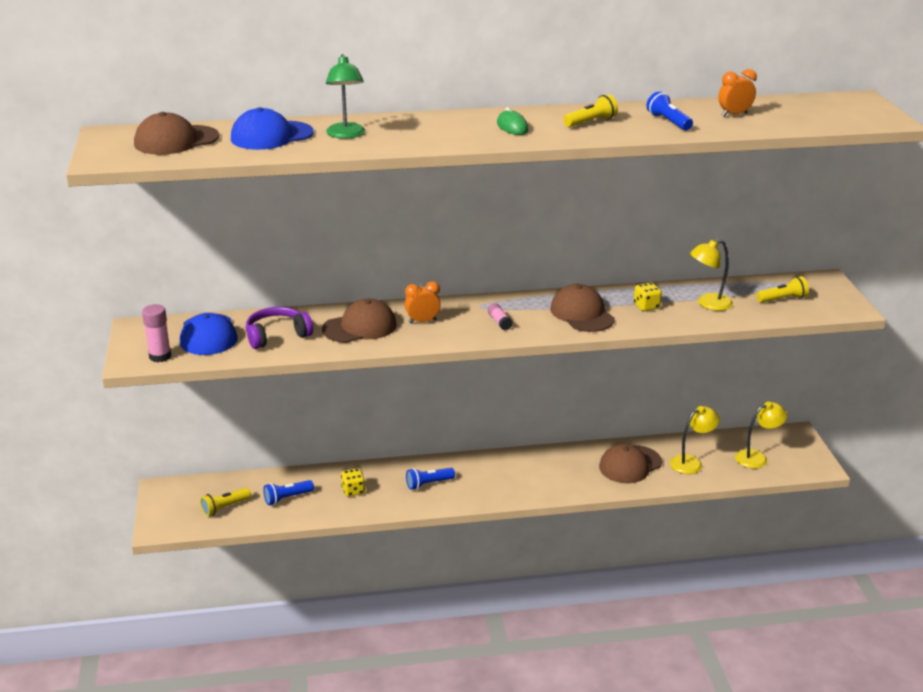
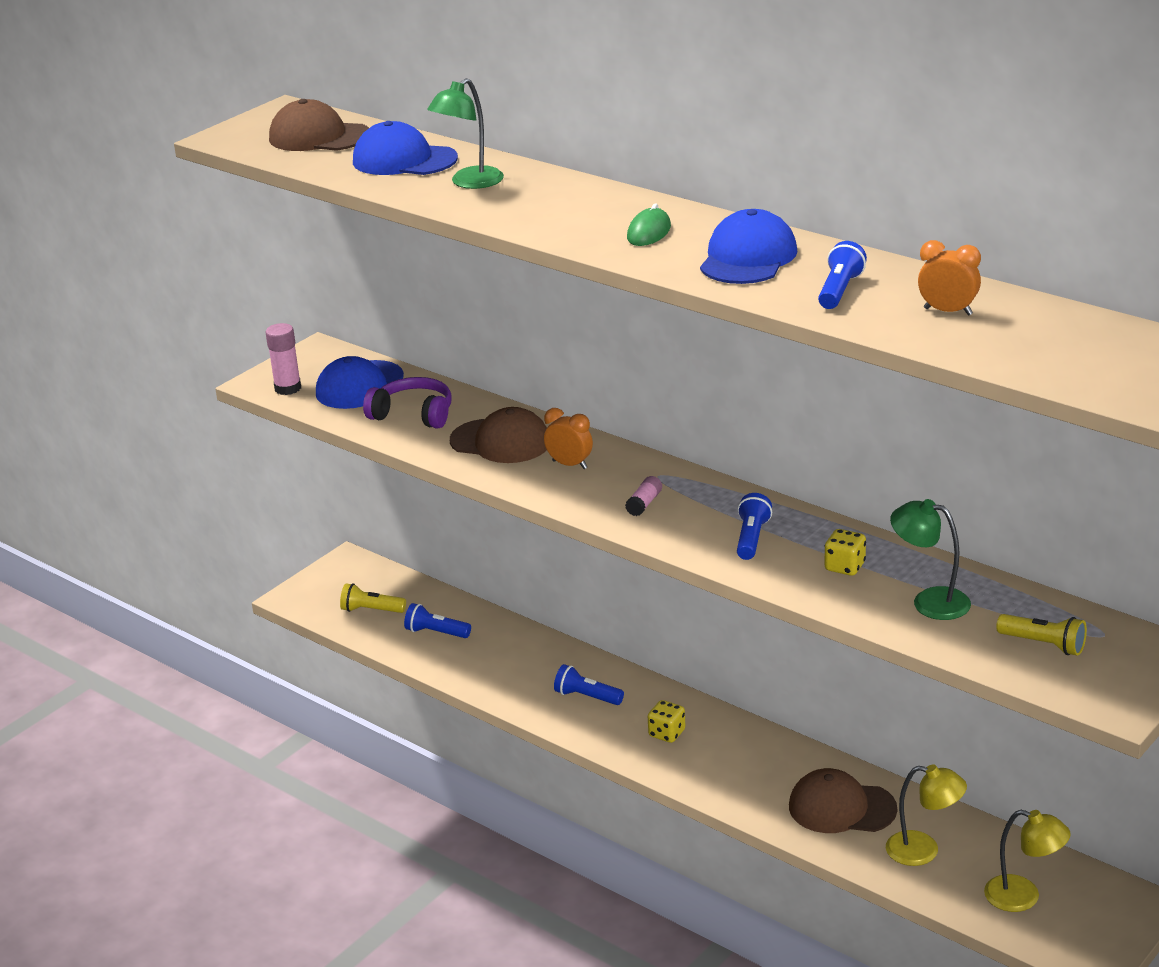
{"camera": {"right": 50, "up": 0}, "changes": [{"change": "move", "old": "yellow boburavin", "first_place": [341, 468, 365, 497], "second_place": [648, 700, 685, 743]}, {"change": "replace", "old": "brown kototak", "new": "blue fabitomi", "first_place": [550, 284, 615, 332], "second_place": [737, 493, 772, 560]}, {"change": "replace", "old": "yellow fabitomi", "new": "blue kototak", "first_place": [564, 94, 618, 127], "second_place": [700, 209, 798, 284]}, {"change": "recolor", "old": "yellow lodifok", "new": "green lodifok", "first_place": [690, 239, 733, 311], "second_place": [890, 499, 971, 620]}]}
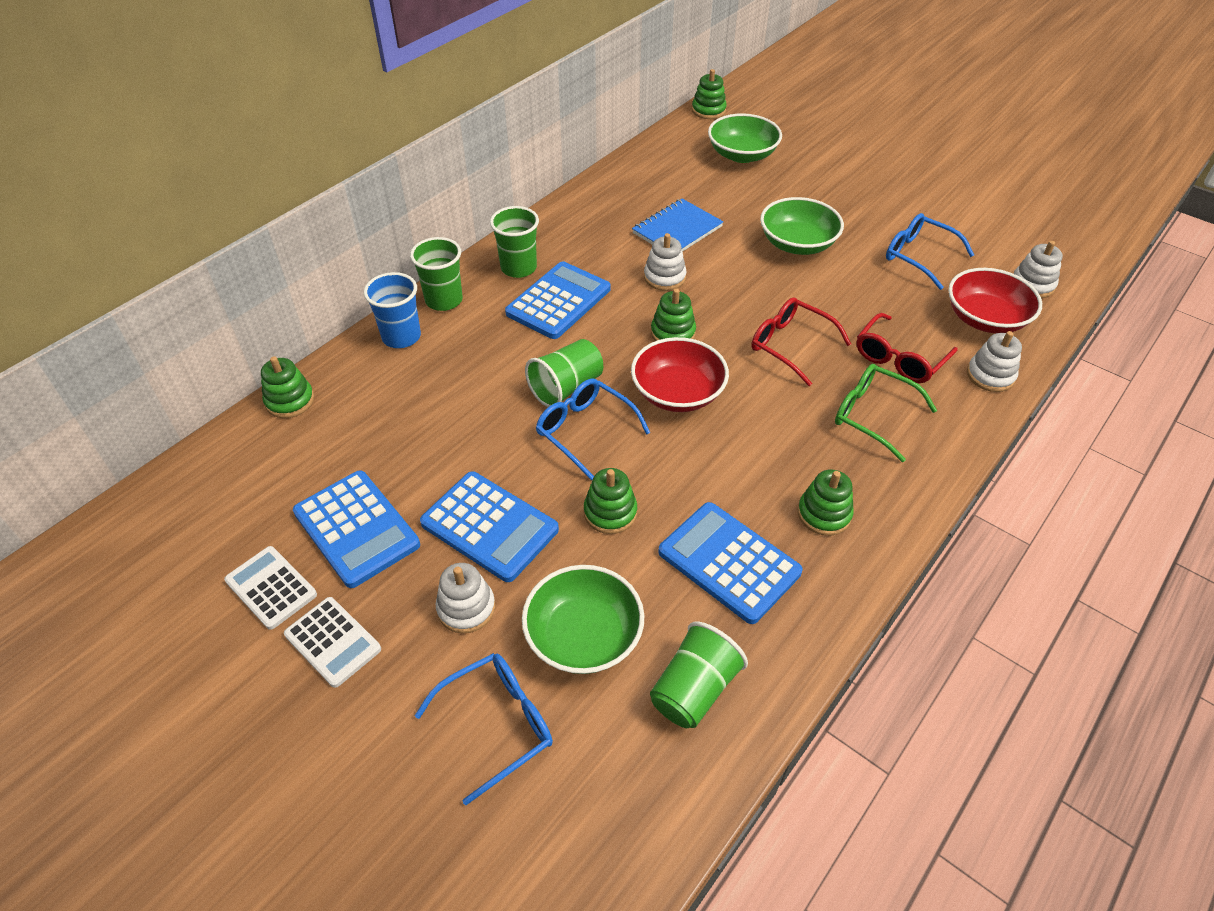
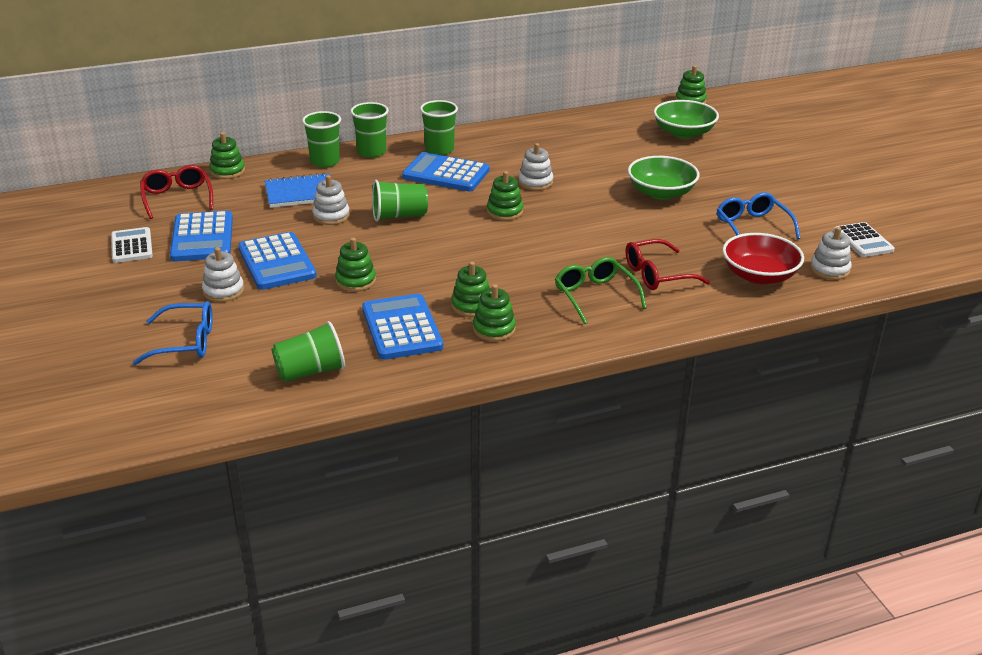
{"camera": {"right": 30, "up": -15}, "changes": [{"change": "delete", "old": "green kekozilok", "first_place": [522, 565, 644, 674]}, {"change": "delete", "old": "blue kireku", "first_place": [536, 378, 650, 480]}, {"change": "delete", "old": "red kekozilok", "first_place": [631, 337, 729, 412]}, {"change": "insert", "new": "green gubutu", "second_place": [451, 262, 490, 317]}, {"change": "move", "old": "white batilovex", "first_place": [284, 597, 381, 688], "second_place": [834, 222, 895, 257]}, {"change": "move", "old": "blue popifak", "first_place": [632, 199, 724, 252], "second_place": [265, 173, 330, 208]}, {"change": "move", "old": "red kireku", "first_place": [751, 297, 851, 386], "second_place": [140, 165, 213, 219]}, {"change": "move", "old": "white gubutu", "first_place": [967, 331, 1022, 392], "second_place": [312, 175, 350, 225]}, {"change": "recolor", "old": "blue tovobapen", "new": "green tovobapen", "first_place": [364, 272, 421, 348], "second_place": [302, 111, 341, 168]}, {"change": "rotate", "old": "blue batilovex", "first_place": [505, 261, 610, 339], "second_place": [402, 152, 490, 191], "degrees": -135}]}
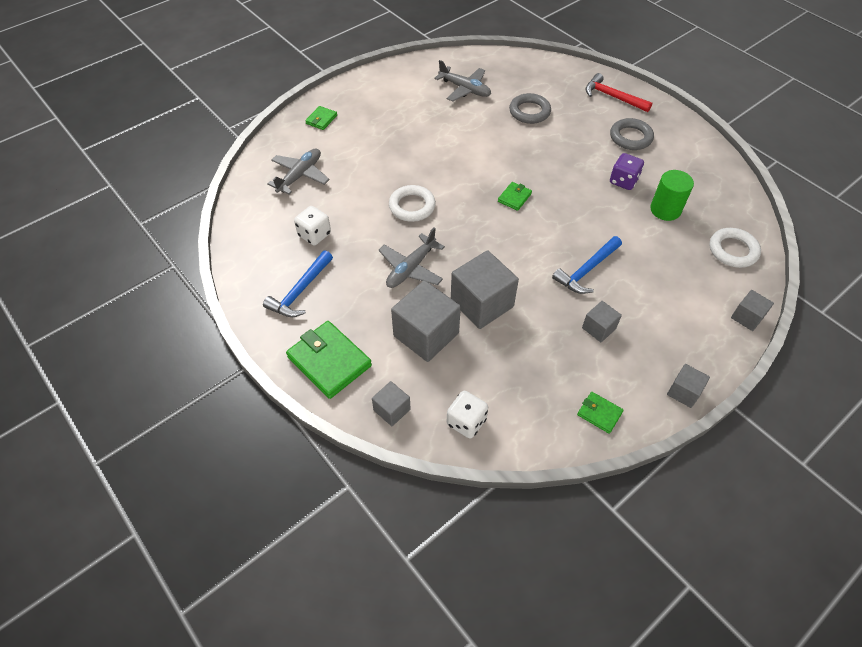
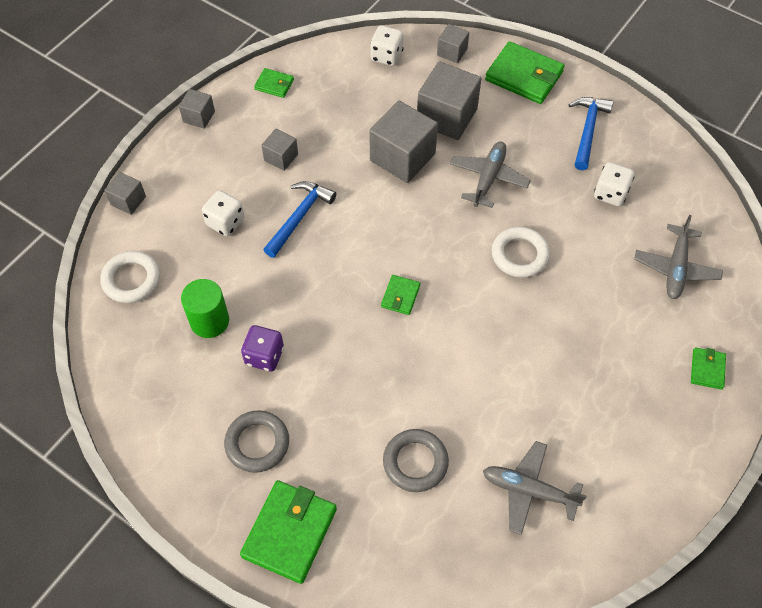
{"camera": {"right": 165, "up": 5}, "changes": [{"change": "insert", "new": "white boburavin", "second_place": [202, 190, 244, 236]}, {"change": "replace", "old": "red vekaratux", "new": "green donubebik", "first_place": [585, 73, 652, 112], "second_place": [240, 480, 337, 584]}]}
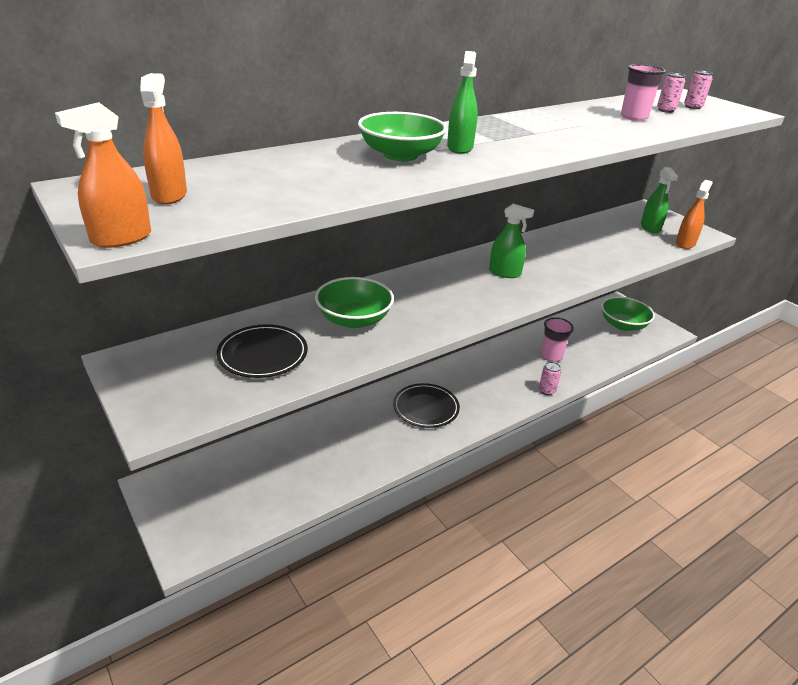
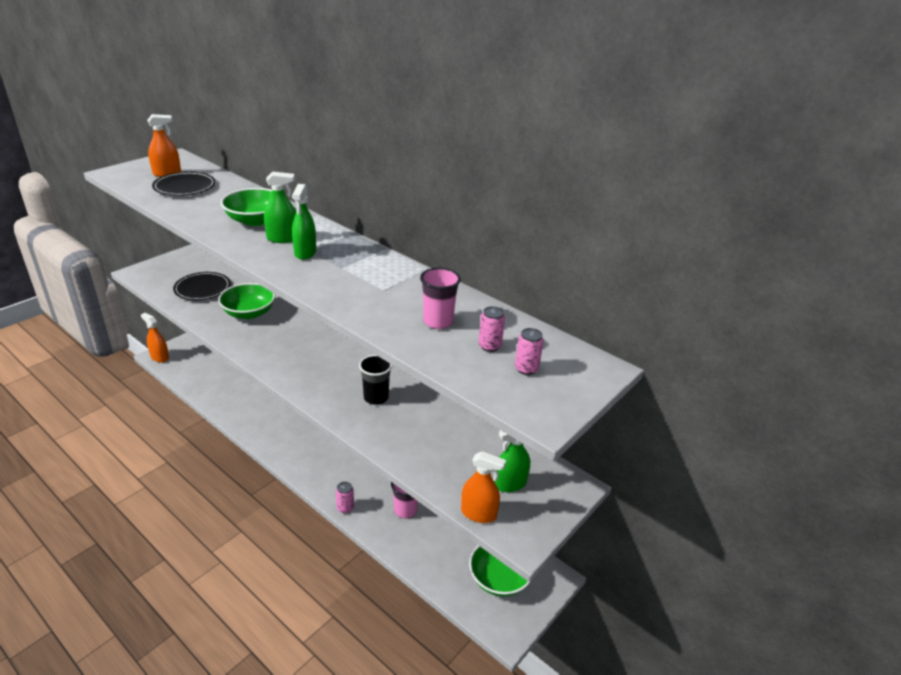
{"camera": {"right": 75, "up": 0}, "changes": [{"change": "insert", "new": "black tovobapen", "second_place": [359, 355, 392, 405]}, {"change": "move", "old": "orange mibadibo", "first_place": [55, 102, 151, 248], "second_place": [141, 313, 169, 363]}, {"change": "move", "old": "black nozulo", "first_place": [393, 383, 460, 428], "second_place": [152, 172, 216, 196]}, {"change": "move", "old": "green mibadibo", "first_place": [489, 204, 534, 278], "second_place": [292, 184, 316, 260]}]}
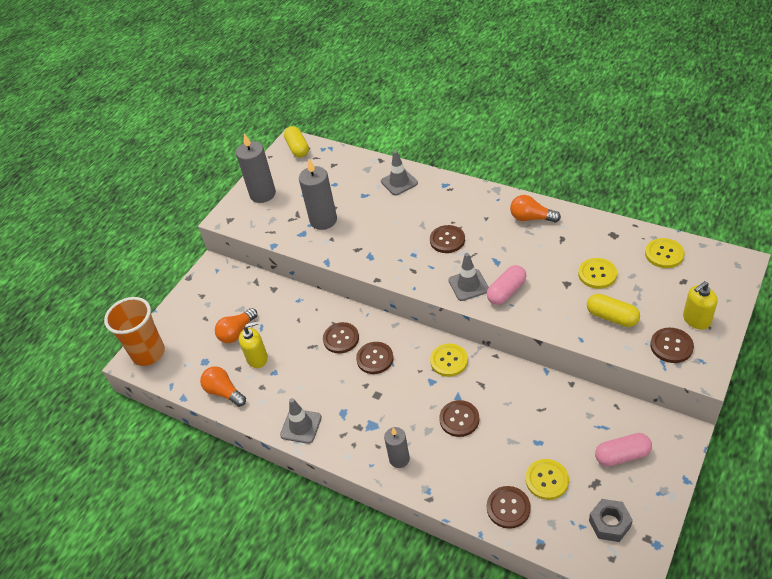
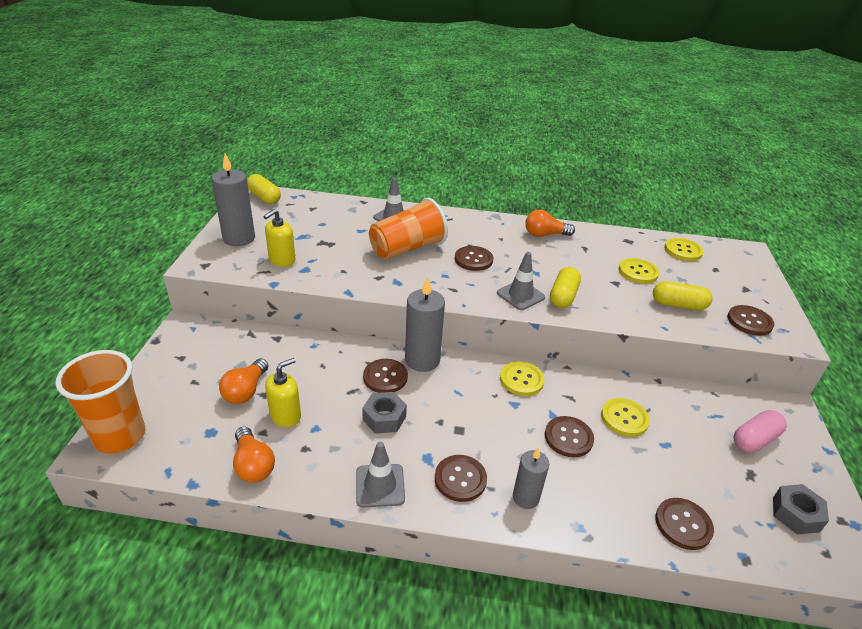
{"camera": {"right": -30, "up": -10}, "changes": [{"change": "insert", "new": "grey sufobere", "second_place": [362, 392, 407, 434]}, {"change": "insert", "new": "orange tovobapen", "second_place": [369, 198, 448, 260]}, {"change": "move", "old": "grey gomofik", "first_place": [299, 159, 337, 230], "second_place": [405, 276, 445, 372]}, {"change": "move", "old": "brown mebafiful", "first_place": [356, 342, 393, 374], "second_place": [435, 455, 487, 502]}, {"change": "move", "old": "yellow mebafiful", "first_place": [526, 459, 569, 500], "second_place": [601, 398, 650, 437]}, {"change": "move", "old": "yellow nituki", "first_place": [683, 281, 718, 330], "second_place": [264, 209, 296, 267]}, {"change": "recolor", "old": "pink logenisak", "new": "yellow logenisak", "first_place": [487, 265, 527, 305], "second_place": [550, 267, 581, 308]}, {"change": "rotate", "old": "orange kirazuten", "first_place": [200, 366, 246, 407], "second_place": [233, 426, 275, 483], "degrees": -135}]}
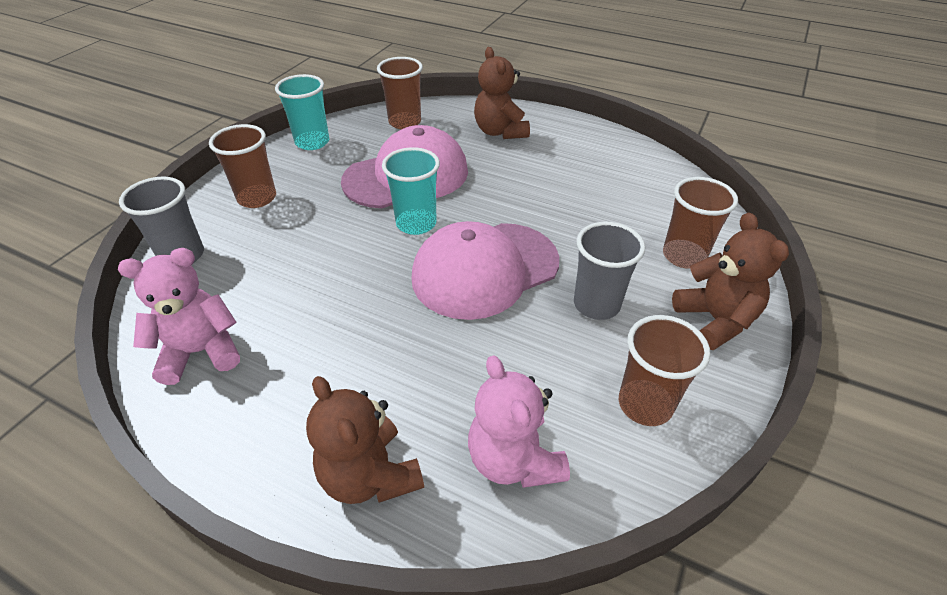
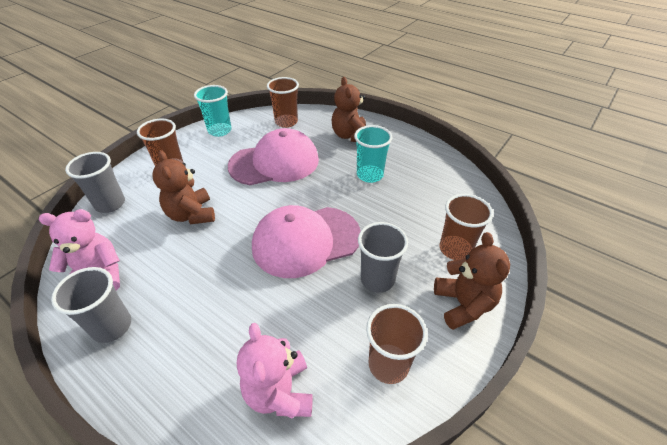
{"camera": {"right": 10, "up": 0}, "changes": [{"change": "insert", "new": "grey tovobapen", "second_place": [51, 267, 131, 343]}, {"change": "move", "old": "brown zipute", "first_place": [306, 376, 424, 504], "second_place": [152, 150, 215, 224]}, {"change": "move", "old": "turquoise tovobapen", "first_place": [382, 147, 440, 235], "second_place": [354, 125, 392, 183]}]}
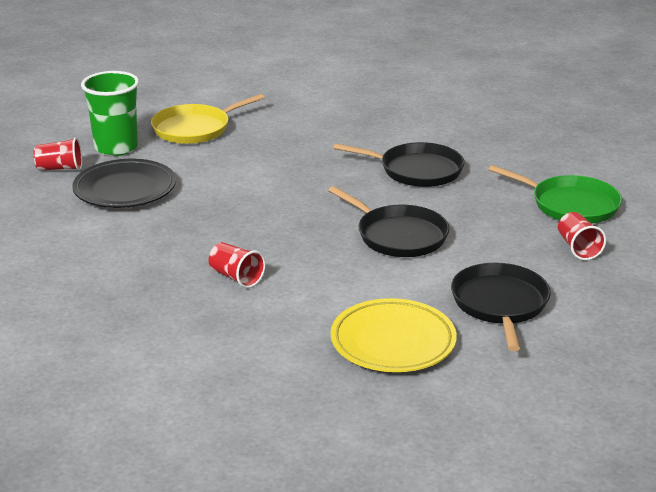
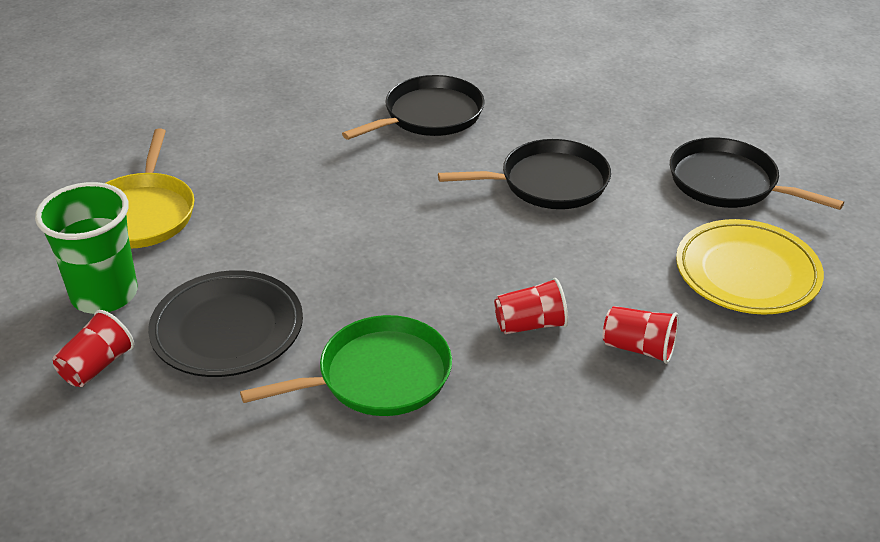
{"camera": {"right": -55, "up": 10}, "changes": [{"change": "move", "old": "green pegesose", "first_place": [488, 165, 622, 223], "second_place": [240, 315, 452, 416]}, {"change": "move", "old": "red tovobapen", "first_place": [558, 212, 606, 260], "second_place": [603, 306, 679, 364]}]}
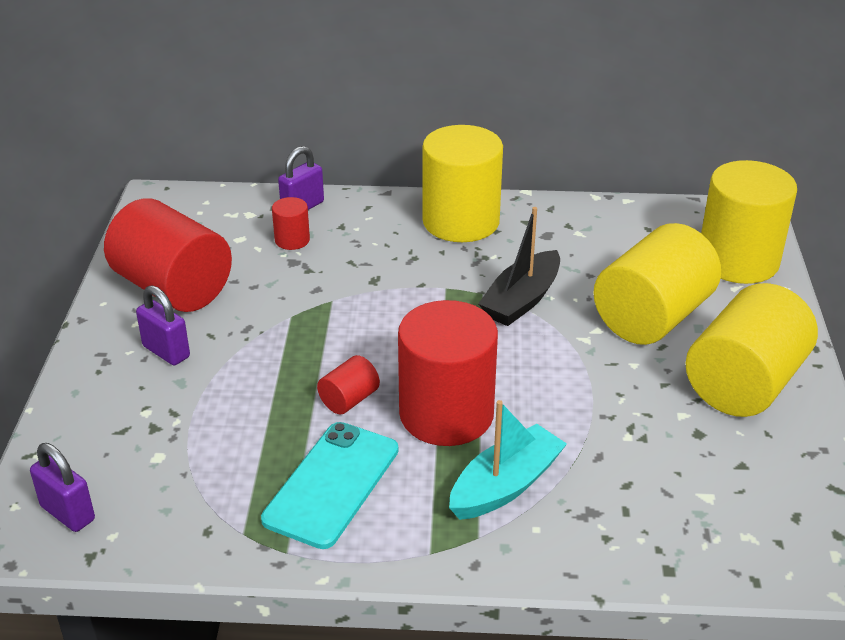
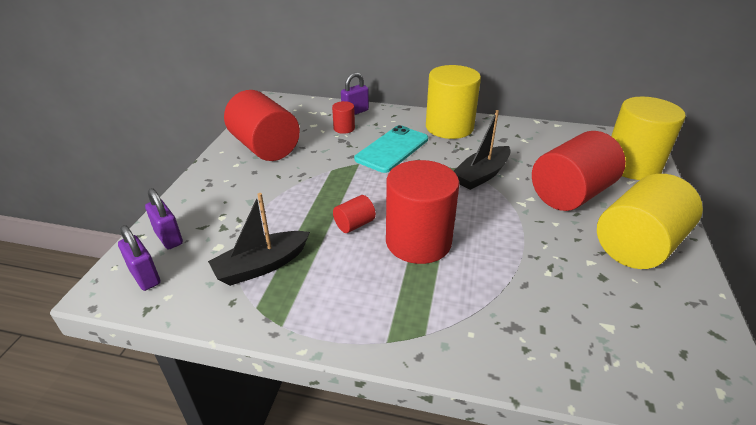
{"camera": {"right": 10, "up": 0}, "changes": [{"change": "delete", "old": "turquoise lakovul", "first_place": [449, 400, 567, 520]}, {"change": "insert", "new": "black lakovul", "second_place": [208, 193, 310, 286]}, {"change": "move", "old": "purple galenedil", "first_place": [136, 285, 190, 365], "second_place": [145, 188, 183, 250]}, {"change": "move", "old": "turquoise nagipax", "first_place": [261, 422, 398, 549], "second_place": [354, 125, 428, 173]}, {"change": "recolor", "old": "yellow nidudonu", "new": "red nidudonu", "first_place": [594, 223, 721, 345], "second_place": [532, 131, 626, 211]}]}
